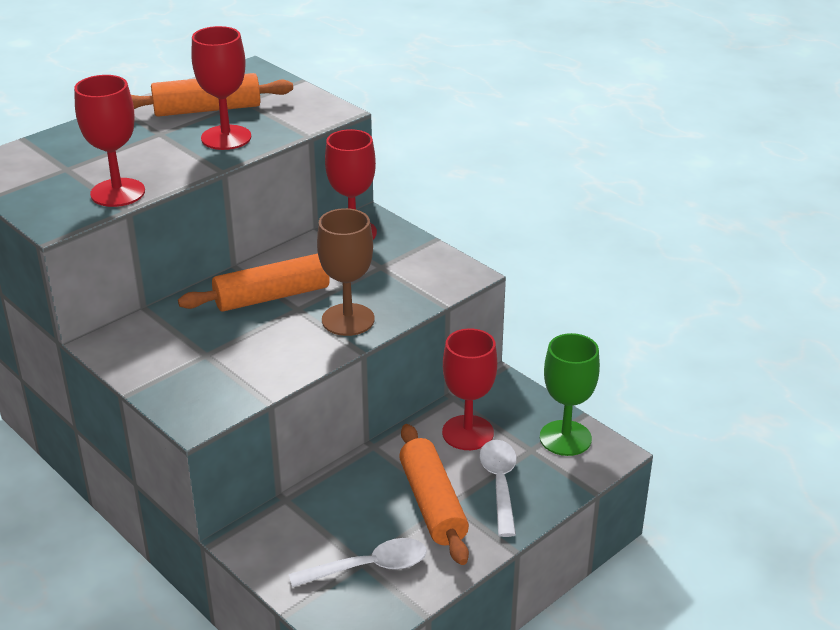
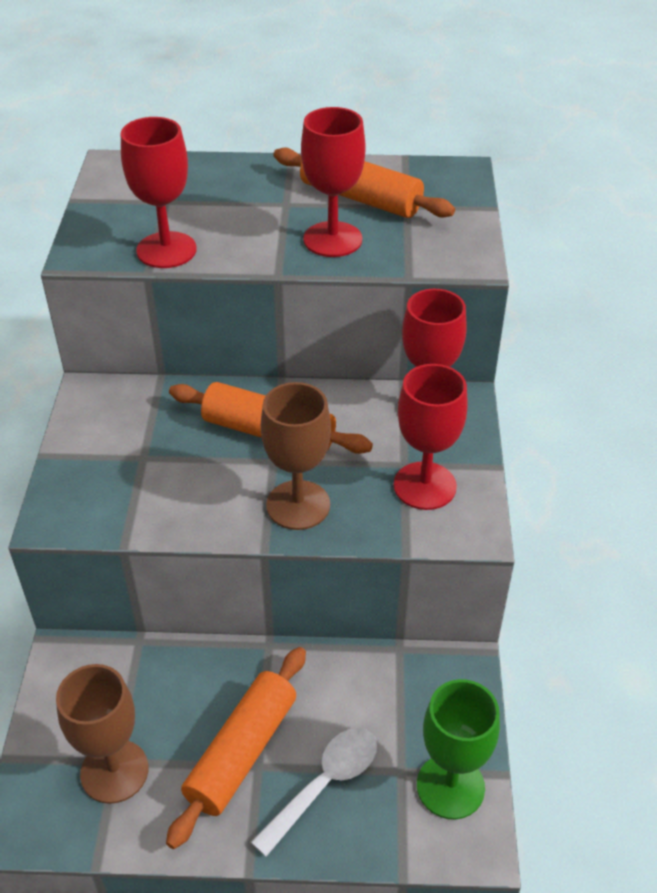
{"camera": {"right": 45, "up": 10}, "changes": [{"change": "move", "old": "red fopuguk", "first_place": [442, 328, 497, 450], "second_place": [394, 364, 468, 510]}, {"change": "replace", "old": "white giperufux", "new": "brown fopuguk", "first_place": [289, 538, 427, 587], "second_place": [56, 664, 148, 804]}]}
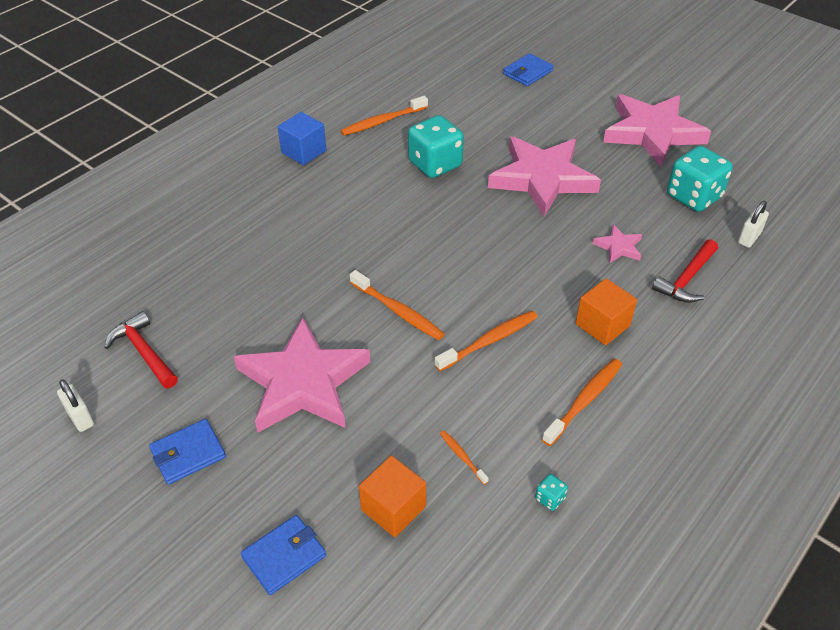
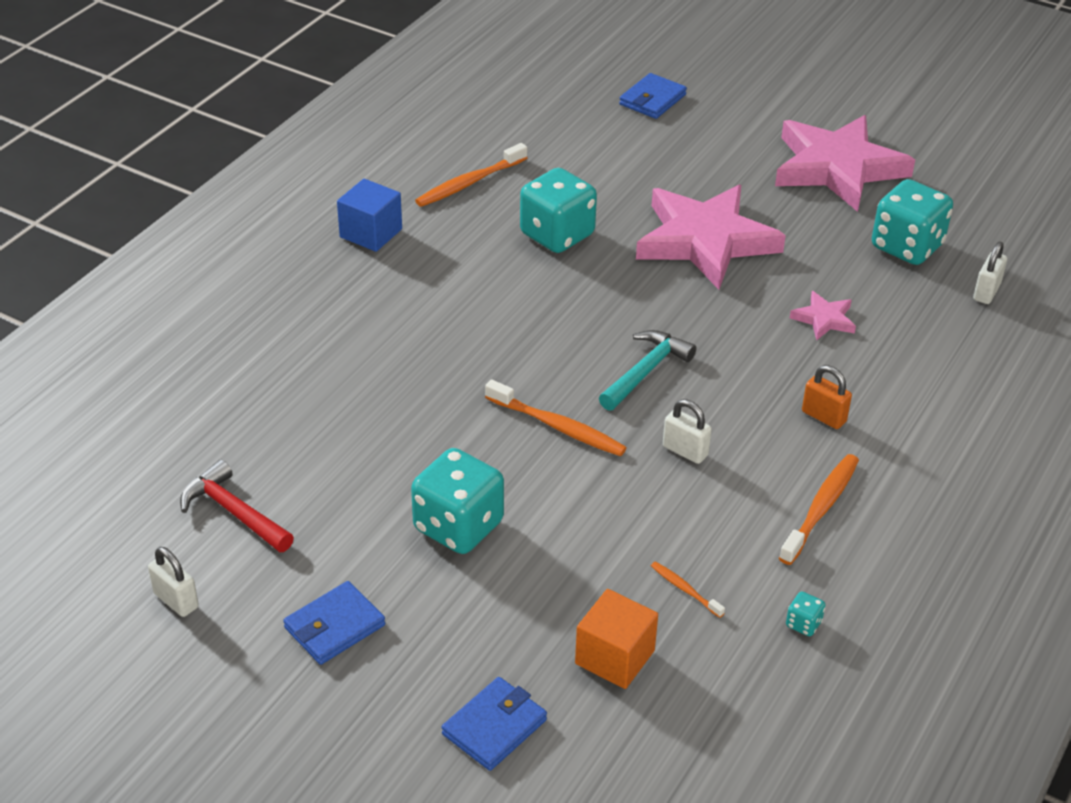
{"camera": {"right": -10, "up": -5}, "changes": [{"change": "delete", "old": "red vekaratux", "first_place": [652, 239, 718, 303]}, {"change": "insert", "new": "turquoise vekaratux", "second_place": [599, 330, 696, 411]}, {"change": "replace", "old": "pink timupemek", "new": "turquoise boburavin", "first_place": [234, 318, 370, 433], "second_place": [411, 448, 504, 554]}, {"change": "replace", "old": "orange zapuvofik", "new": "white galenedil", "first_place": [434, 311, 538, 371], "second_place": [663, 399, 712, 464]}, {"change": "replace", "old": "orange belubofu", "new": "orange galenedil", "first_place": [575, 279, 637, 345], "second_place": [802, 365, 852, 429]}]}
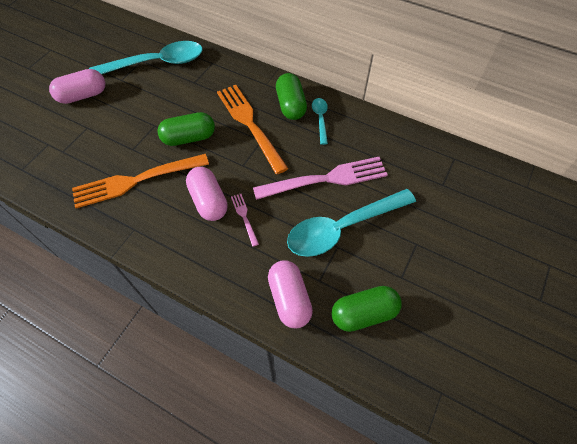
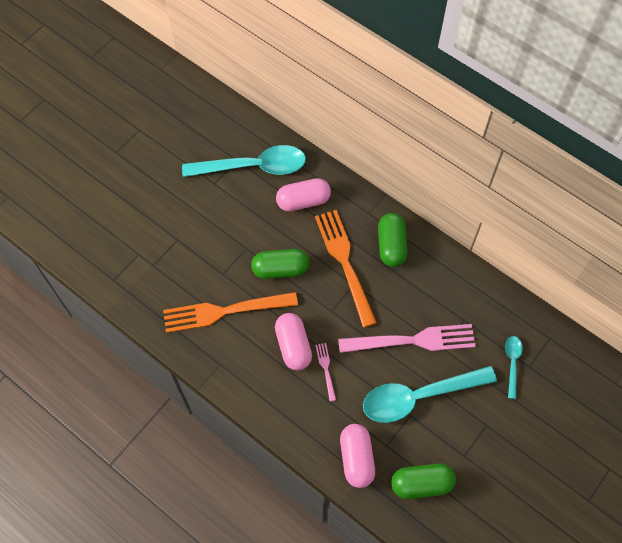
{"camera": {"right": 10, "up": 5}, "changes": [{"change": "move", "old": "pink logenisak", "first_place": [49, 69, 105, 104], "second_place": [276, 178, 331, 211]}, {"change": "move", "old": "turquoise giperufux", "first_place": [312, 98, 328, 145], "second_place": [505, 336, 523, 399]}]}
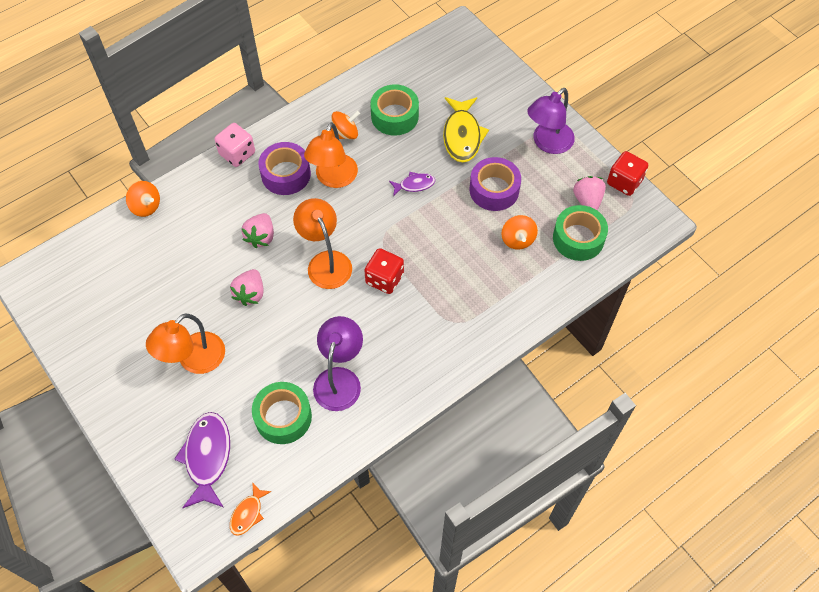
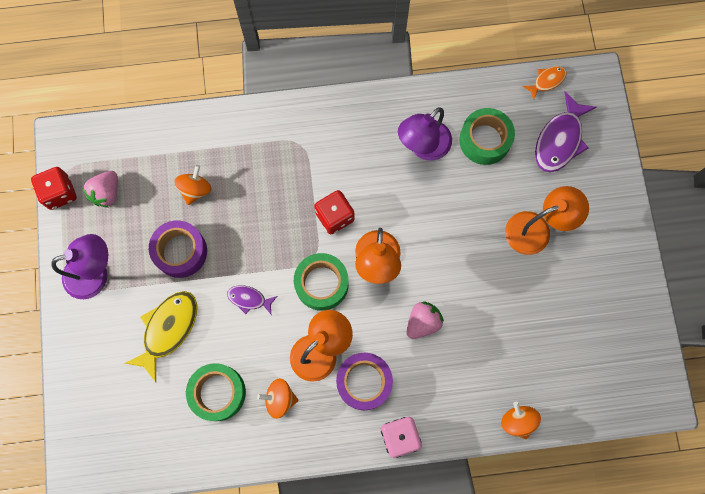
{"camera": {"right": -150, "up": 15}, "changes": [{"change": "delete", "old": "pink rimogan", "first_place": [230, 269, 264, 306]}, {"change": "move", "old": "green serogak", "first_place": [553, 205, 608, 261], "second_place": [294, 253, 349, 311]}]}
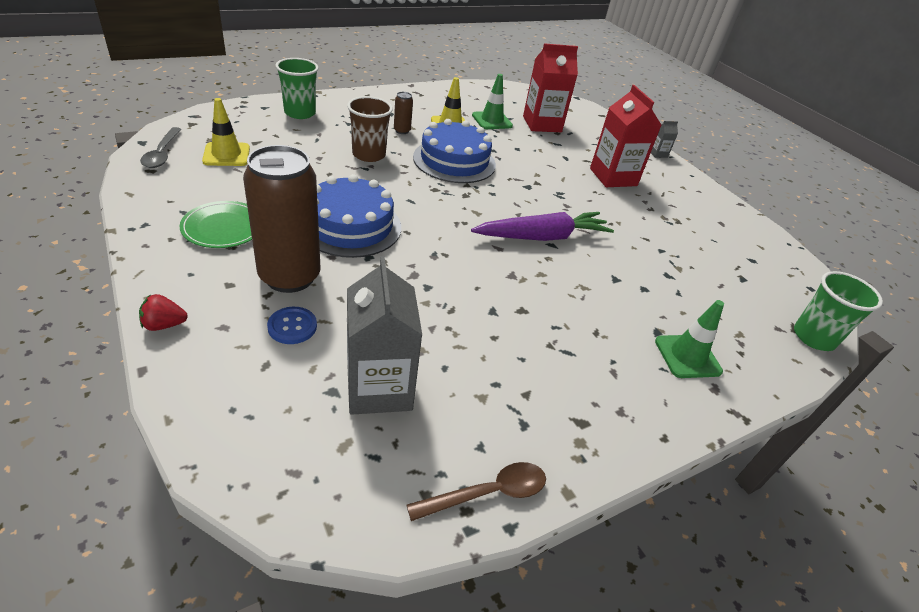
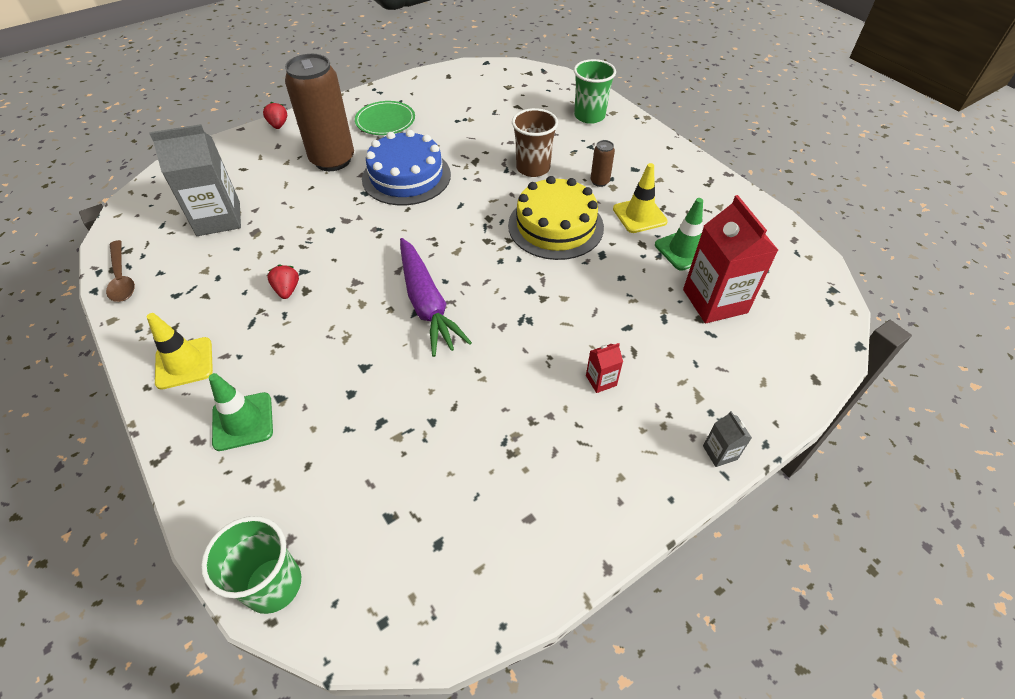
{"camera": {"right": 90, "up": 10}, "changes": [{"change": "delete", "old": "grey giperufux", "first_place": [140, 127, 181, 168]}, {"change": "delete", "old": "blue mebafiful", "first_place": [267, 307, 317, 344]}, {"change": "insert", "new": "red rimogan", "second_place": [267, 265, 299, 299]}, {"change": "move", "old": "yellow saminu", "first_place": [202, 98, 250, 166], "second_place": [147, 313, 213, 390]}, {"change": "recolor", "old": "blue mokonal", "new": "yellow mokonal", "first_place": [413, 119, 496, 183], "second_place": [508, 176, 604, 260]}, {"change": "resize", "old": "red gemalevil", "first_place": [590, 85, 662, 187], "second_place": [586, 343, 623, 393], "factor": 0.44}]}
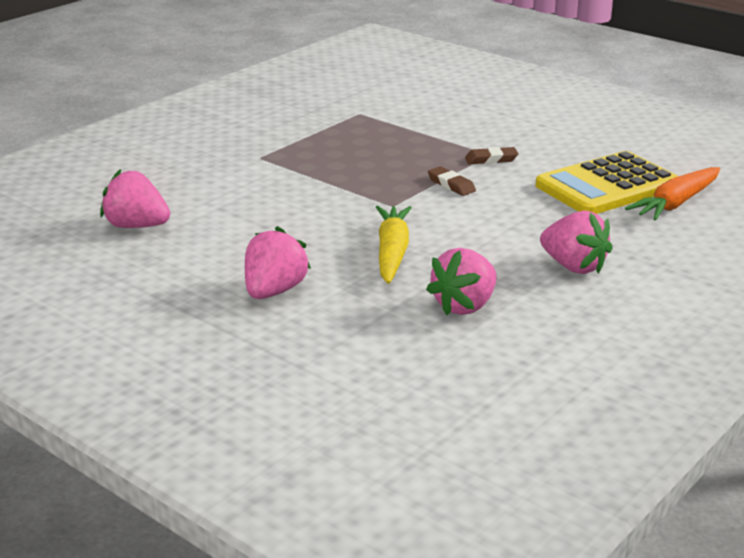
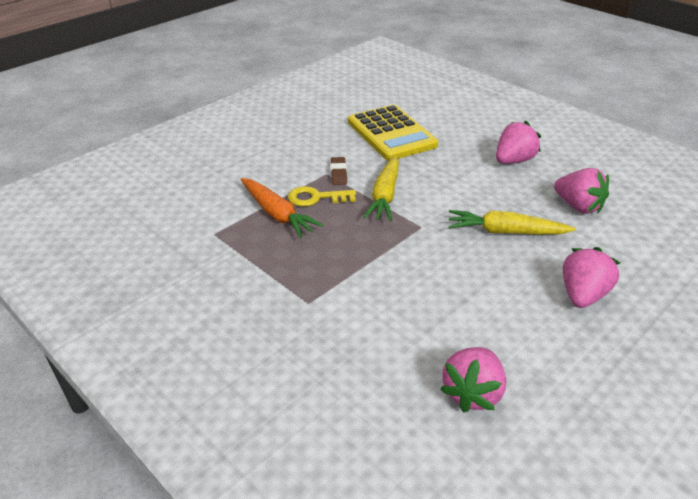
{"camera": {"right": -85, "up": 10}, "changes": [{"change": "insert", "new": "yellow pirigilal", "second_place": [288, 186, 356, 207]}, {"change": "move", "old": "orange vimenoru", "first_place": [625, 167, 720, 220], "second_place": [241, 178, 323, 238]}, {"change": "replace", "old": "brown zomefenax", "new": "yellow vimenoru", "first_place": [428, 166, 476, 196], "second_place": [363, 155, 399, 221]}, {"change": "rotate", "old": "pink rimogan", "first_place": [245, 226, 311, 299], "second_place": [563, 247, 620, 308], "degrees": 90}]}
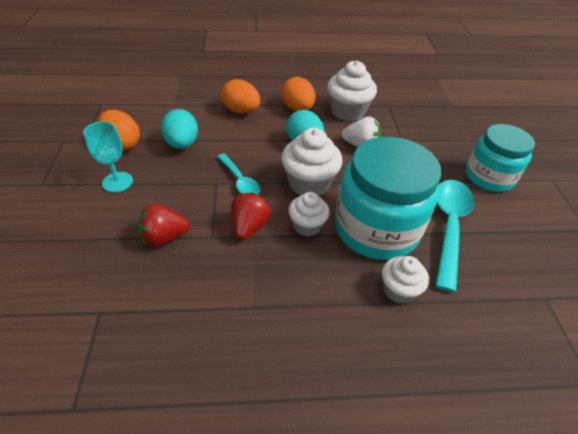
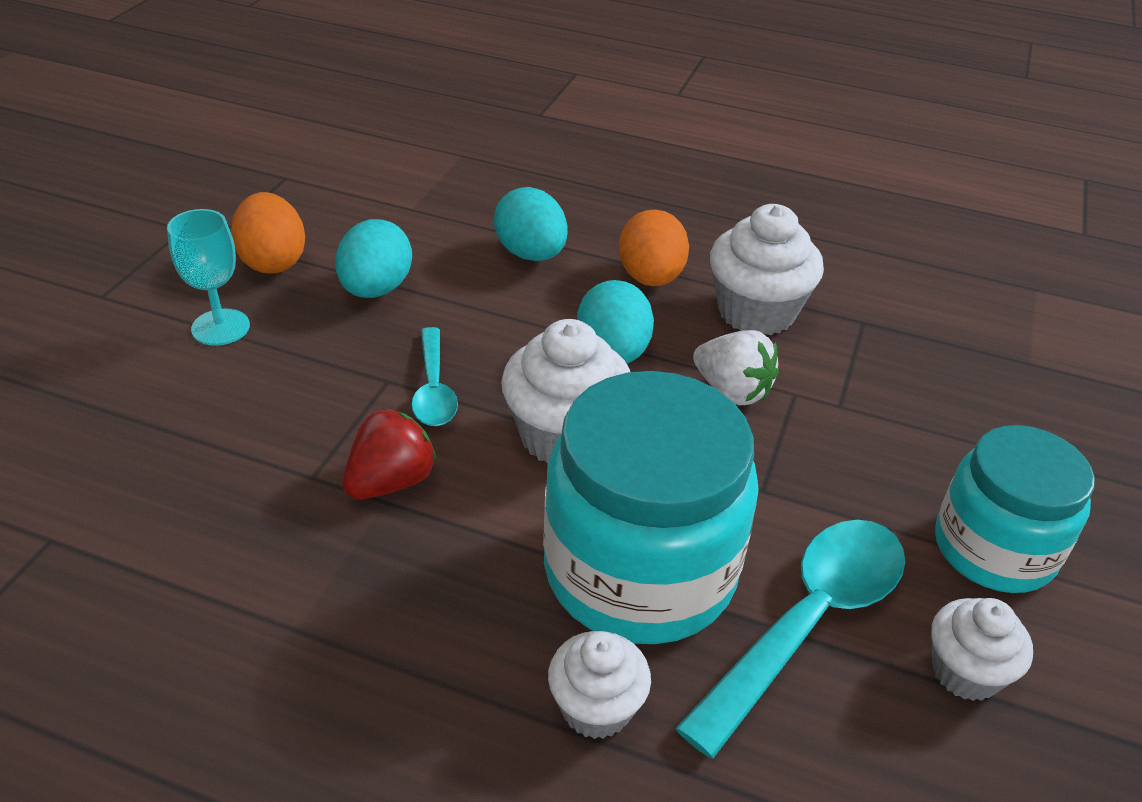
{"camera": {"right": 25, "up": -5}, "changes": [{"change": "delete", "old": "red rimogan", "first_place": [138, 204, 190, 247]}, {"change": "move", "old": "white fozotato", "first_place": [288, 192, 330, 236], "second_place": [931, 598, 1033, 701]}, {"change": "recolor", "old": "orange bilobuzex", "new": "turquoise bilobuzex", "first_place": [221, 79, 260, 114], "second_place": [494, 187, 568, 261]}]}
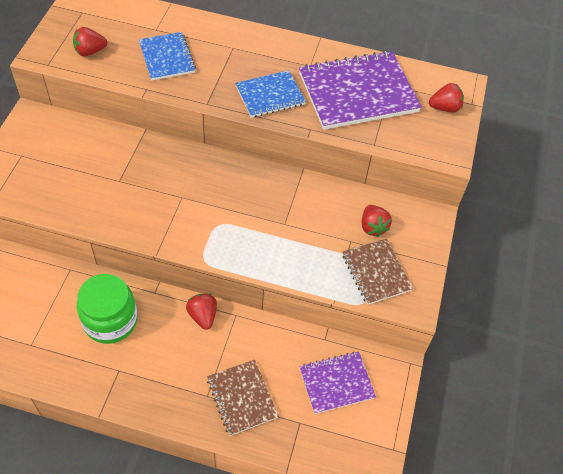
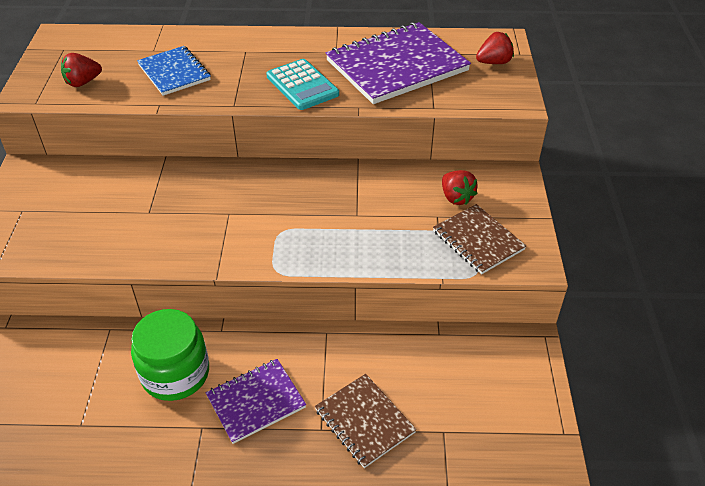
{"camera": {"right": -10, "up": -10}, "changes": [{"change": "delete", "old": "red rimogan", "first_place": [186, 293, 217, 330]}, {"change": "move", "old": "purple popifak", "first_place": [299, 352, 376, 414], "second_place": [206, 359, 306, 444]}, {"change": "replace", "old": "blue popifak", "new": "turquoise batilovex", "first_place": [235, 70, 306, 118], "second_place": [266, 59, 339, 110]}]}
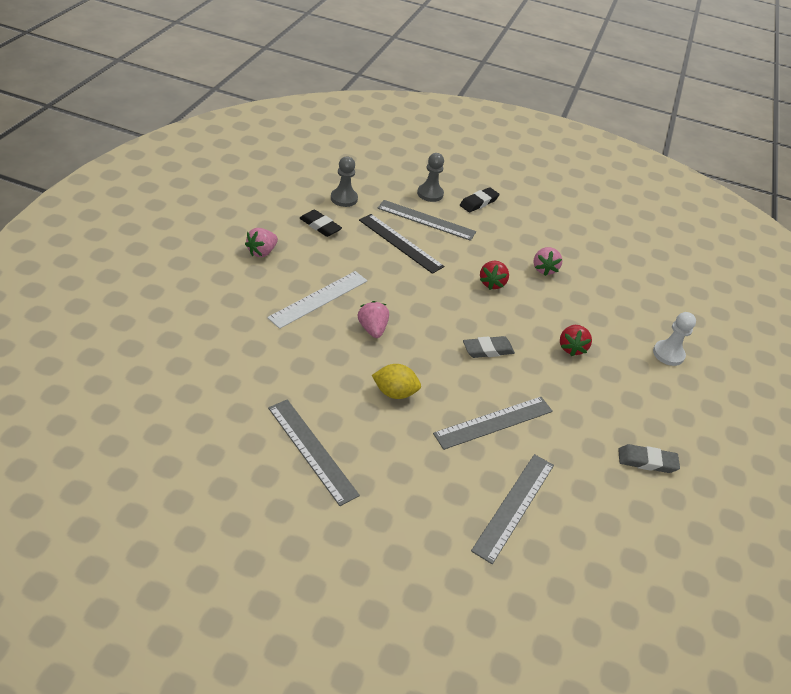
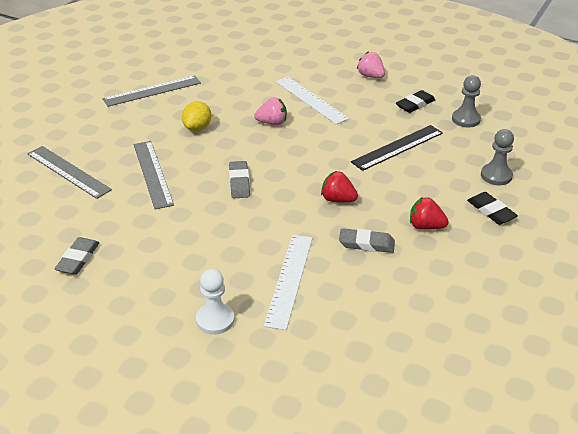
{"camera": {"right": 105, "up": -5}, "changes": [{"change": "delete", "old": "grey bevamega", "first_place": [377, 200, 476, 241]}, {"change": "insert", "new": "white bevamega", "second_place": [264, 235, 312, 330]}, {"change": "move", "old": "red rimogan", "first_place": [560, 325, 592, 356], "second_place": [410, 197, 449, 230]}, {"change": "replace", "old": "pink rimogan", "new": "grey zomefenax", "first_place": [533, 247, 562, 276], "second_place": [339, 228, 395, 253]}]}
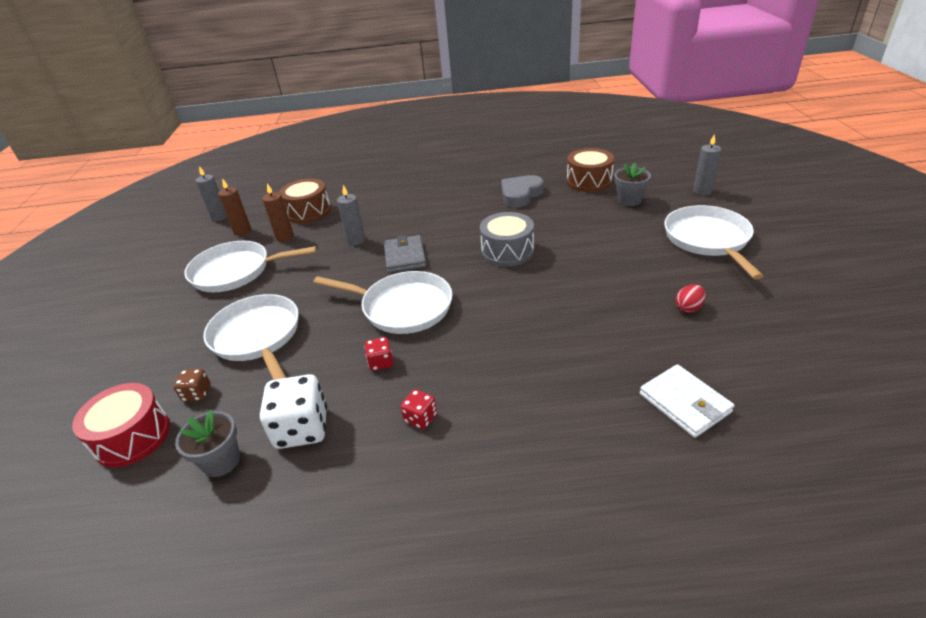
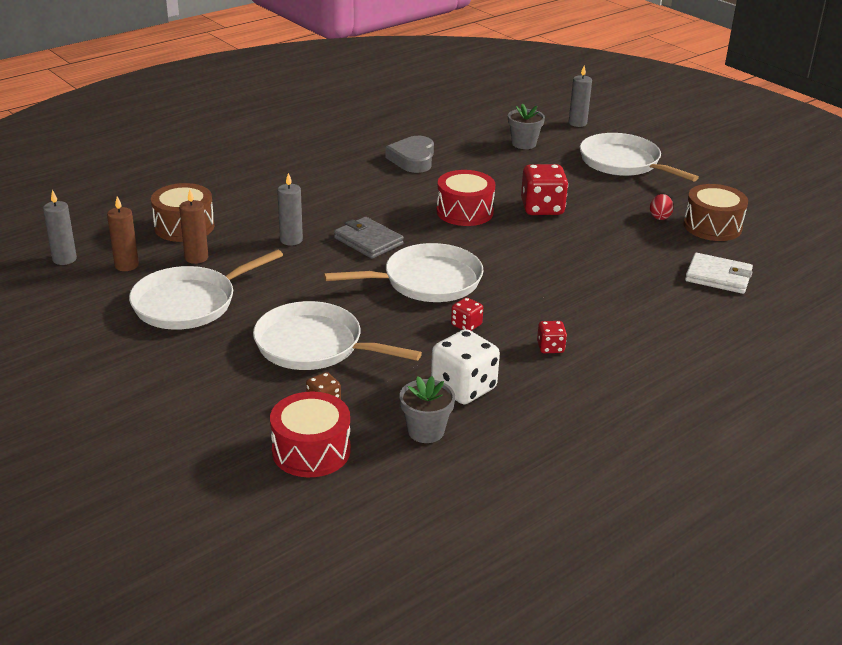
{"camera": {"right": -40, "up": -5}, "changes": [{"change": "insert", "new": "red boburavin", "second_place": [521, 164, 568, 215]}, {"change": "move", "old": "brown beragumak", "first_place": [567, 148, 614, 192], "second_place": [684, 184, 748, 241]}, {"change": "recolor", "old": "grey beragumak", "new": "red beragumak", "first_place": [480, 212, 534, 267], "second_place": [437, 170, 495, 226]}]}
